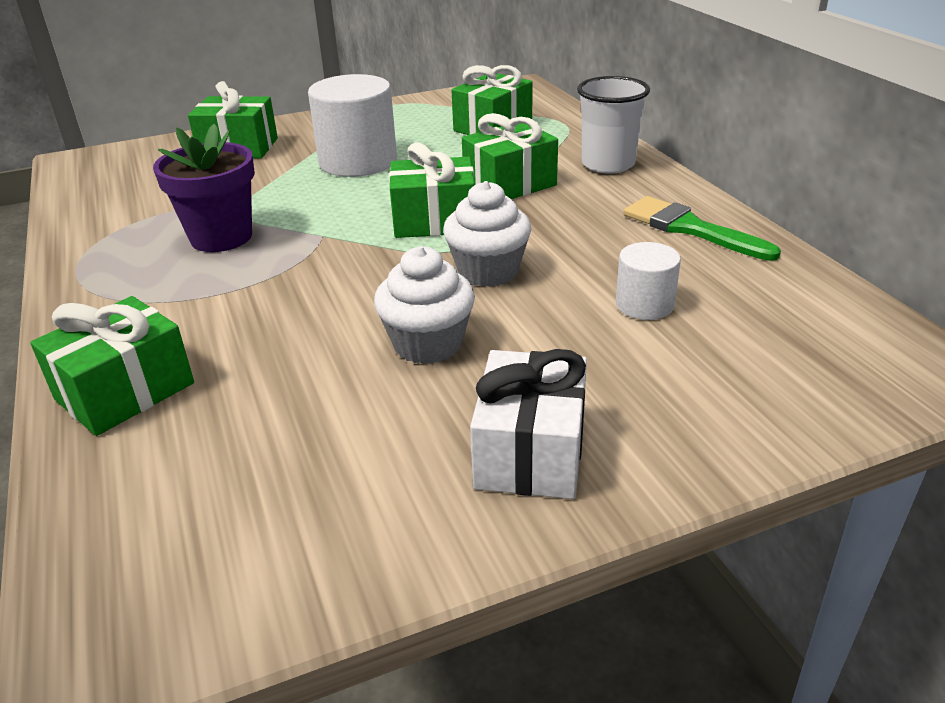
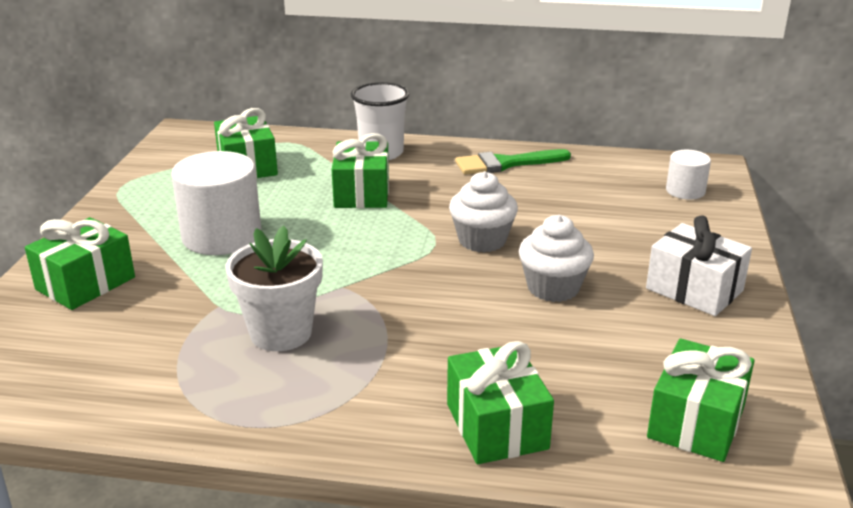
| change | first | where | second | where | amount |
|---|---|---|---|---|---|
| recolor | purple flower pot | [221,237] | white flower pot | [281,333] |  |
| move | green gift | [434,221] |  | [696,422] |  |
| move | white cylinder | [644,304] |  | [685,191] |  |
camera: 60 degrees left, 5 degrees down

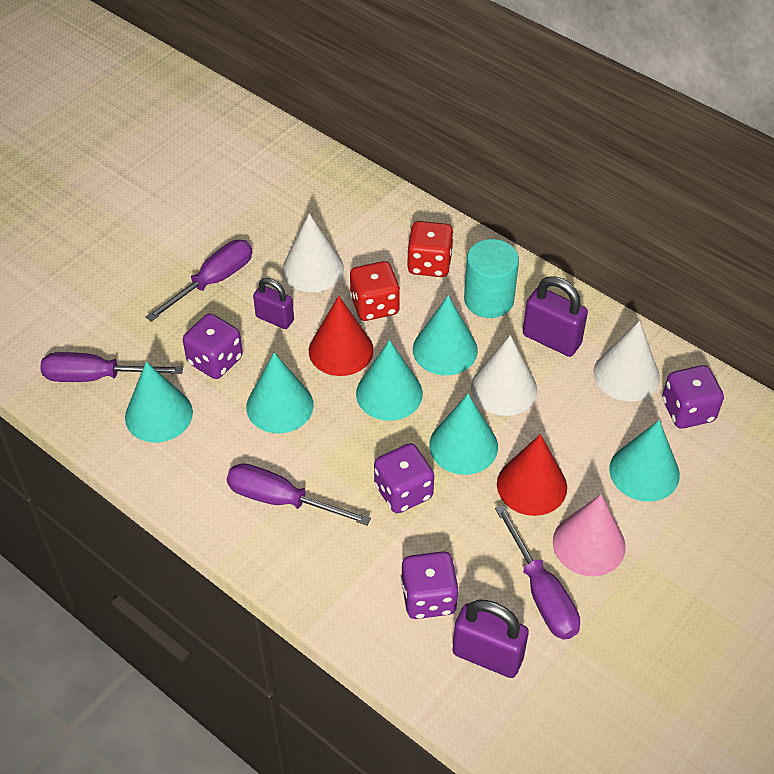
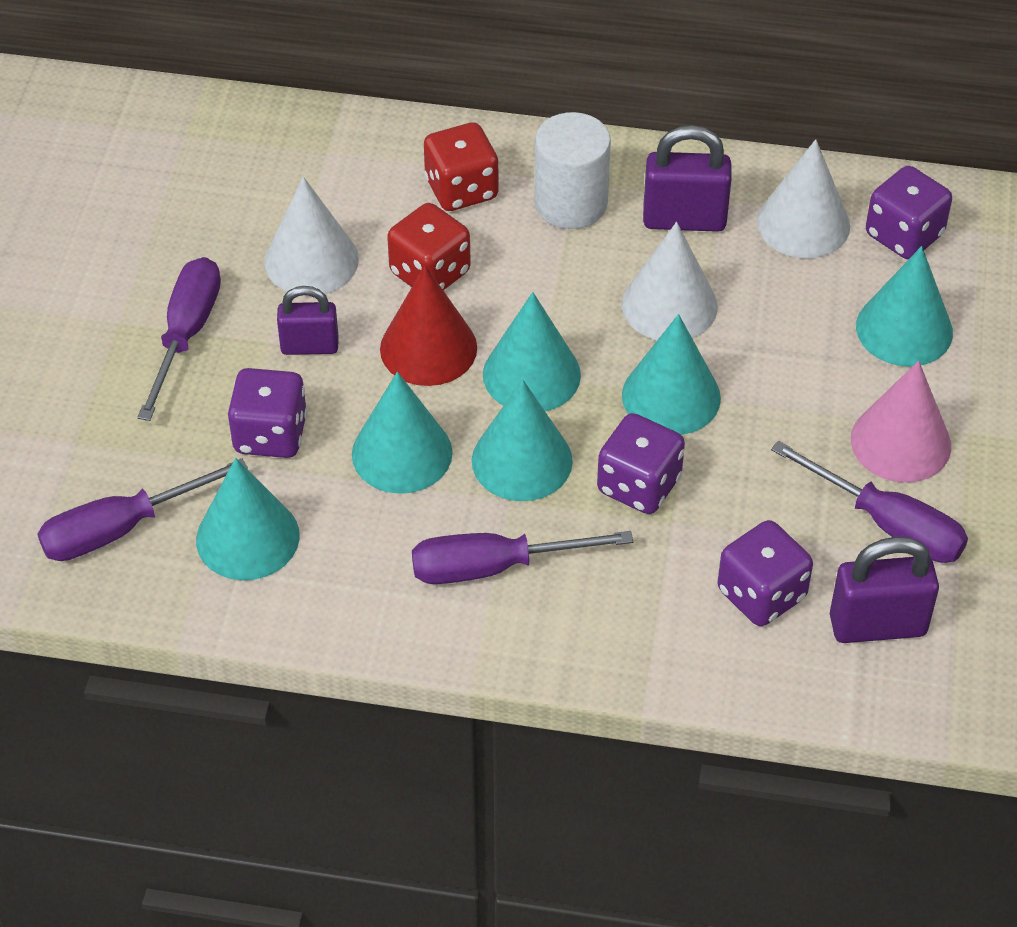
| change | first | where | second | where | amount |
|---|---|---|---|---|---|
| move | turquoise cone | [445,349] |  | [522,460] |  |
| recolor | turquoise cylinder | [488,300] | white cylinder | [570,203] |  |
| delete | red cone | [532,485] |  |  |  |
camera: 30 degrees left, 0 degrees up

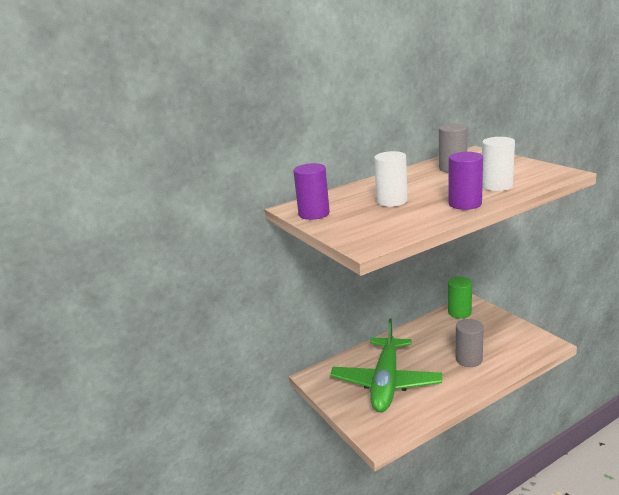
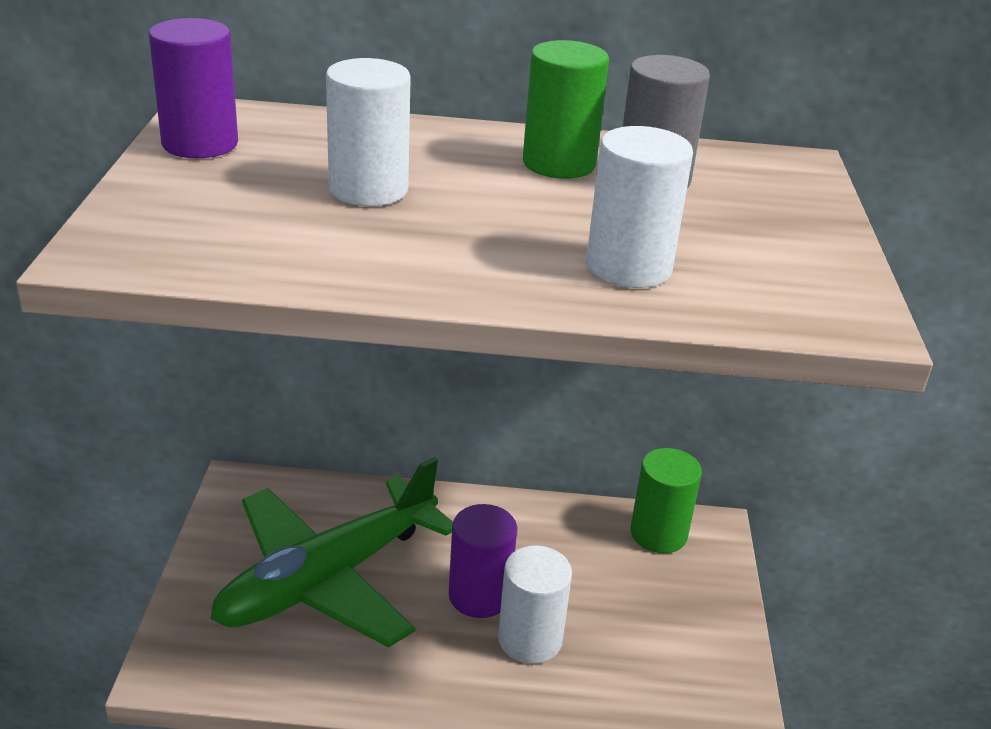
| change | first | where | second | where | amount |
|---|---|---|---|---|---|
| move | purple cylinder | [465,204] |  | [479,595] |  |
| recolor | grey cylinder | [469,359] | white cylinder | [530,639] |  |
| insert |  |  | green cylinder | [559,163] |  |
camera: 30 degrees right, 10 degrees up

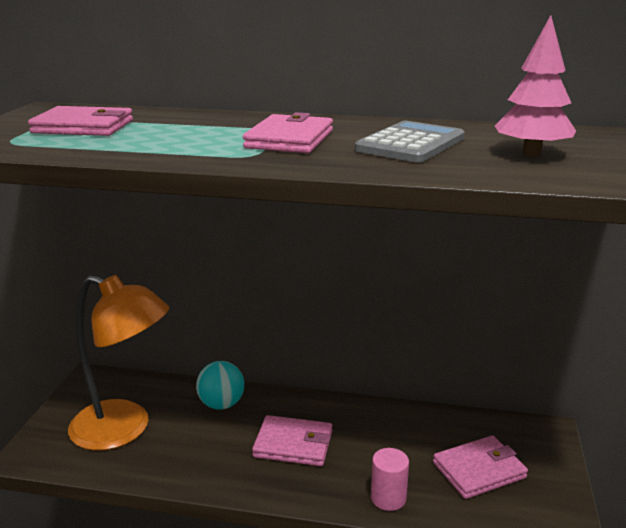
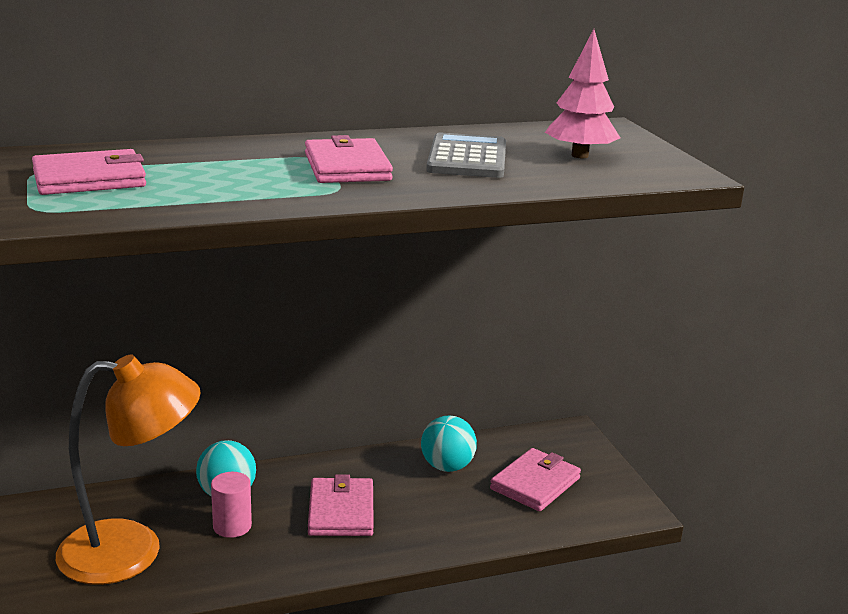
| change | first | where | second | where | amount |
|---|---|---|---|---|---|
| rotate | pink wallet | [293,444] |  | [341,511] | 75 degrees counterclockwise |
| move | pink cylinder | [388,498] |  | [232,526] |  |
| insert |  |  | turquoise ball | [447,466] |  |
camera: 30 degrees left, 0 degrees up

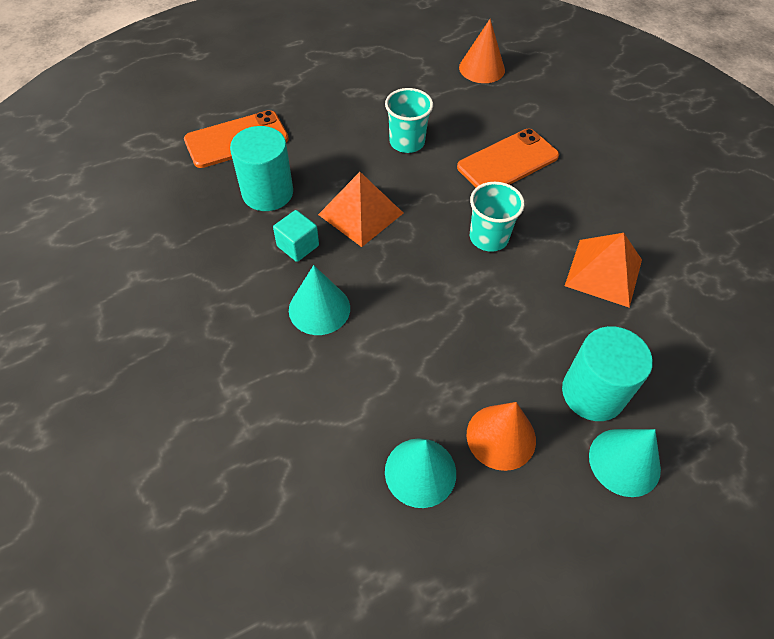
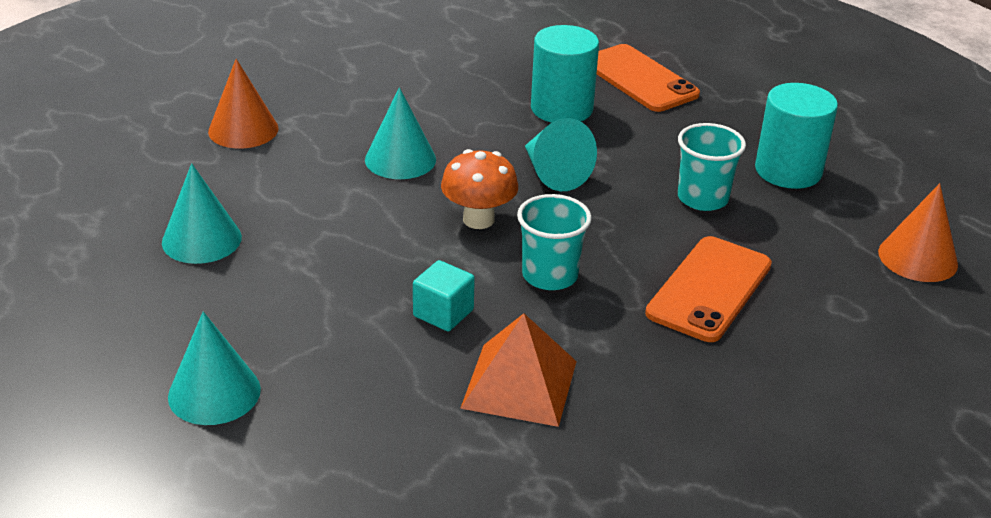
| change | first | where | second | where | amount |
|---|---|---|---|---|---|
| move | turquoise cube | [298,246] |  | [443,313] |  |
| replace | orange pyramid | [361,214] | turquoise cone | [553,173] |  |
| rotate | orange phone | [507,162] |  | [709,289] | 75 degrees clockwise |
| move | orange cone | [501,437] |  | [243,130] |  |
| move | turquoise cylinder | [593,393] |  | [788,171] |  |
| insert |  |  | orange mushroom | [478,219] |  |
camera: 80 degrees right, 20 degrees down

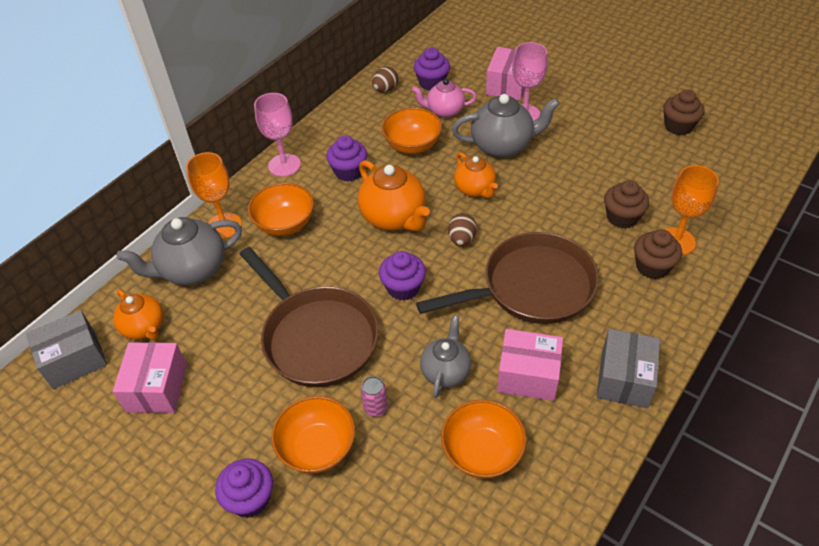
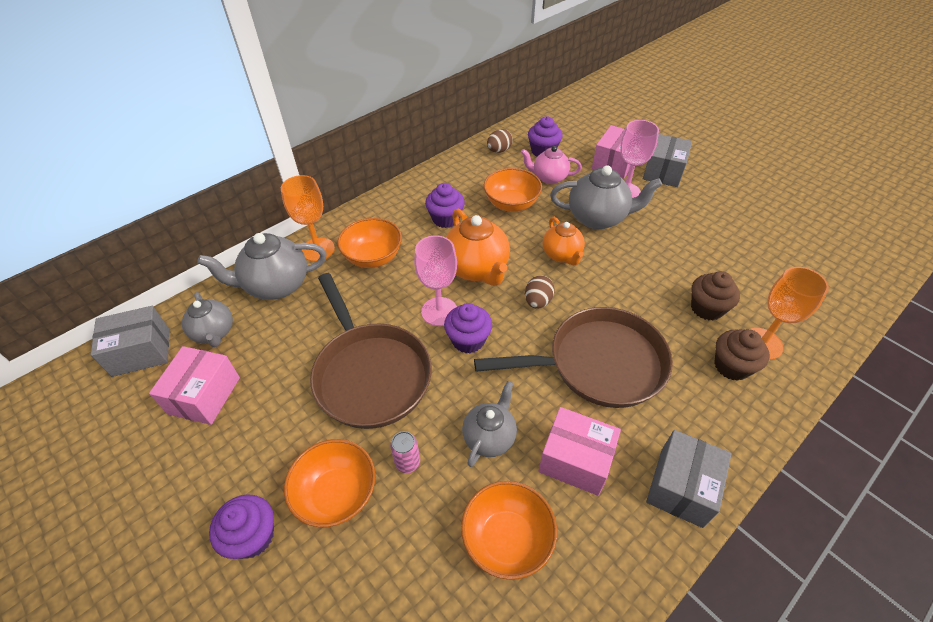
| change | first | where | second | where | amount |
|---|---|---|---|---|---|
| recolor | orange teapot | [144,328] | grey teapot | [214,333] |  |
| move | pink goblet | [284,165] |  | [439,311] |  |
| delete | brown cupcake | [678,126] |  |  |  |
| insert |  |  | grey box | [663,172] |  |
camera: 10 degrees right, 0 degrees up

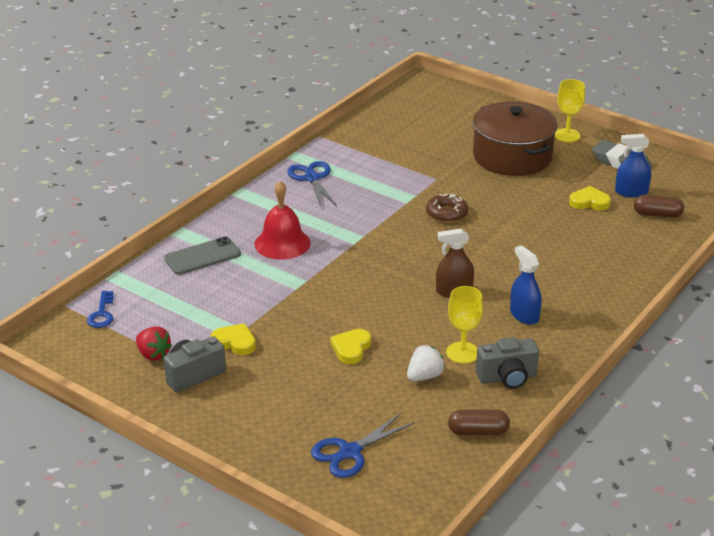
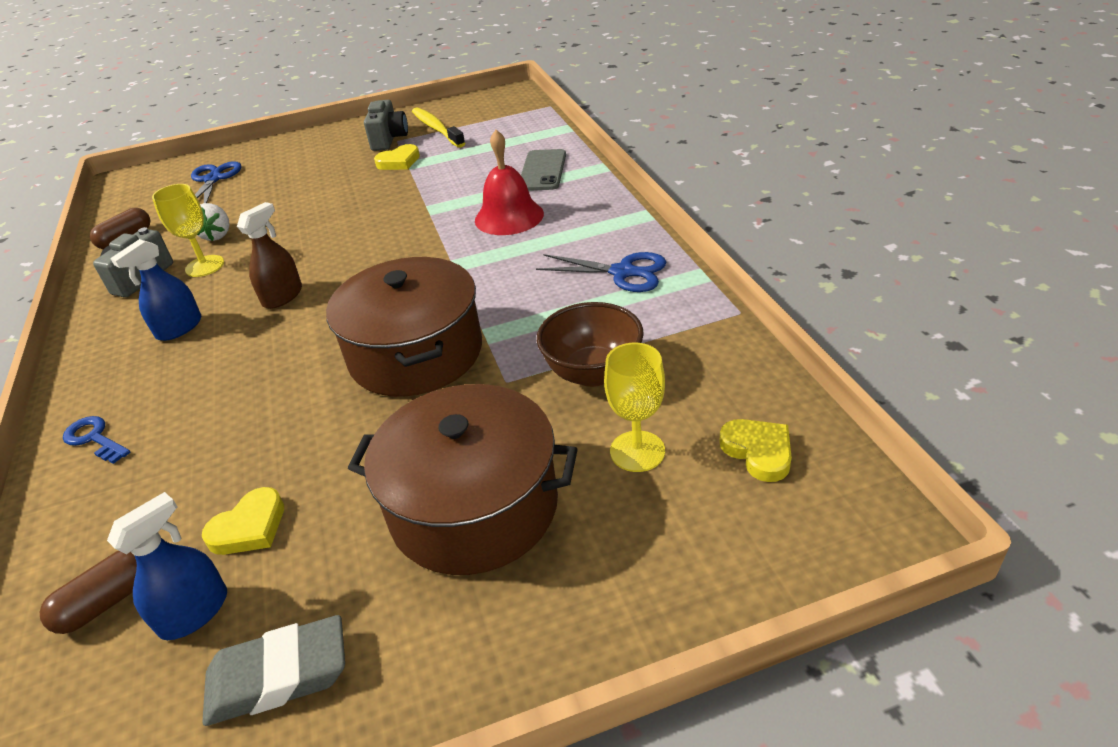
| change | first | where | second | where | amount |
|---|---|---|---|---|---|
| move | blue key | [102,314] |  | [94,438] |  |
| replace | red strawberry | [153,354] | yellow toothbrush | [436,129] |  |
| move | yellow heart | [351,348] |  | [758,451] |  |
| replace | brown donut | [447,213] | brown pot | [416,353] |  |
| rotate | blue spray bottle | [524,315] |  | [179,328] | 120 degrees clockwise |
| move | yellow goblet | [567,135] |  | [637,451] |  |
| insert |  |  | brown bowl | [593,373] |  |
camera: 130 degrees right, 5 degrees up

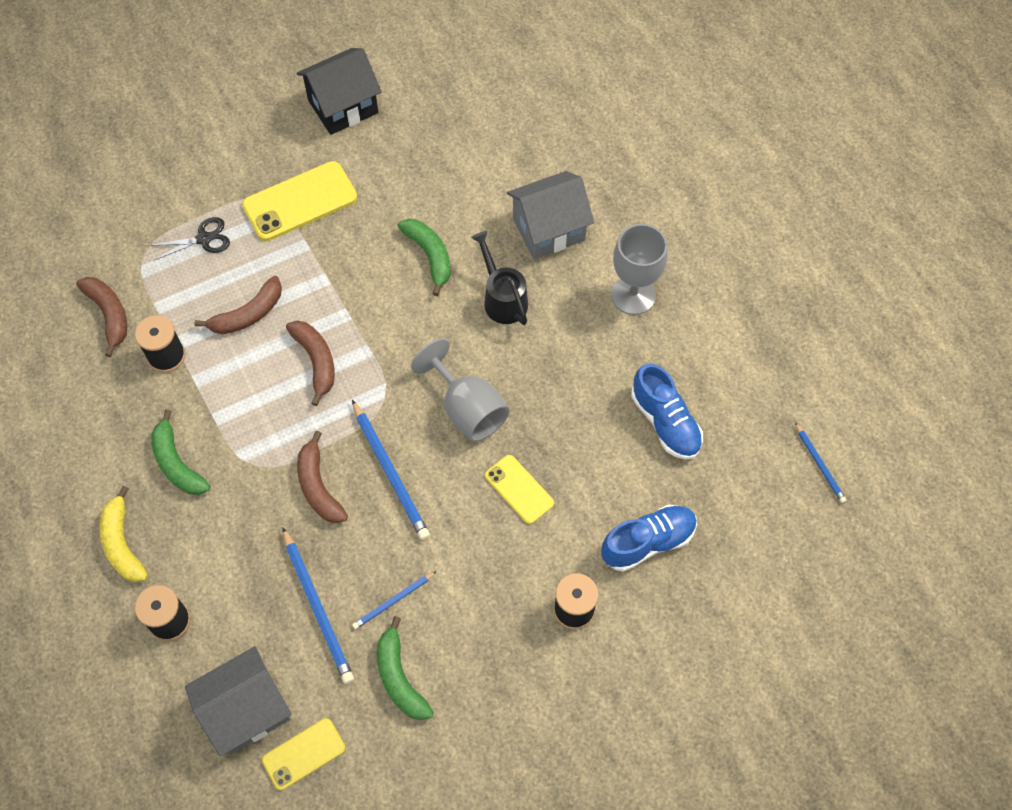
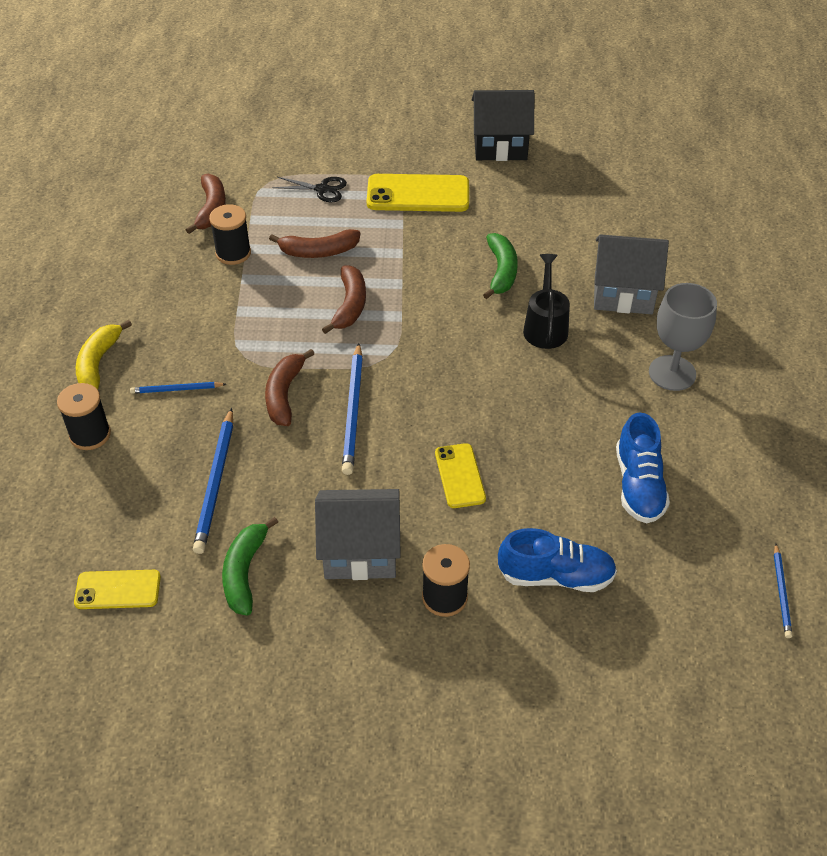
| change | first | where | second | where | amount |
|---|---|---|---|---|---|
| delete | green banana | [177,463] |  |  |  |
| move | grey house | [246,710] |  | [360,551] |  |
| move | blue pencil | [393,601] |  | [176,389] |  |
| delete | grey goblet | [467,409] |  |  |  |
camera: 30 degrees right, 15 degrees down

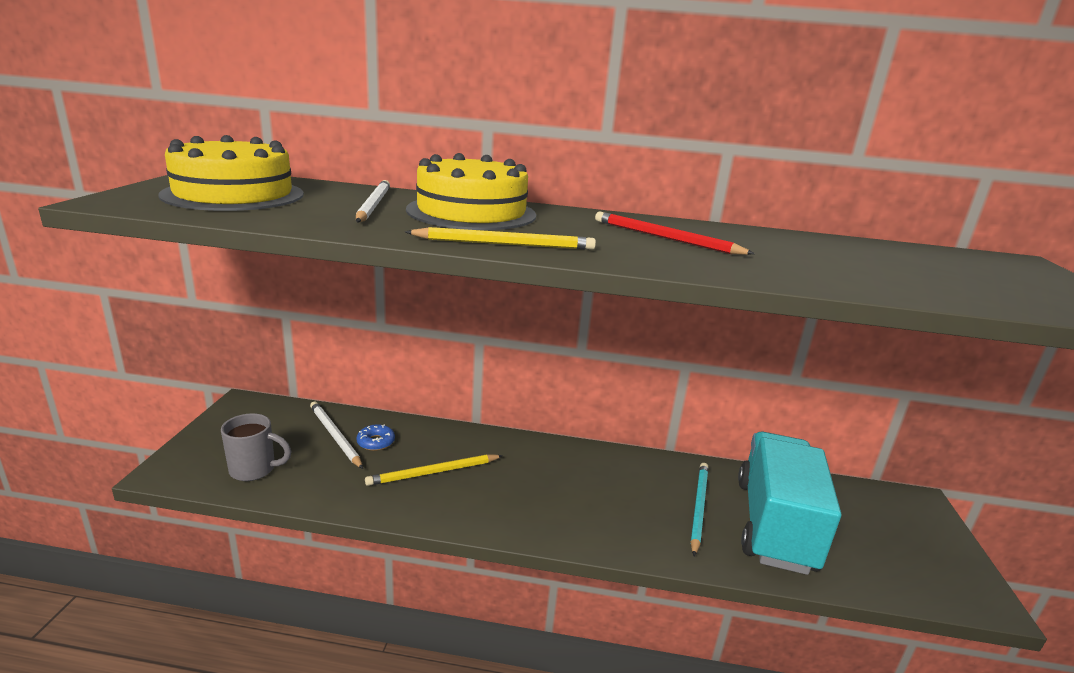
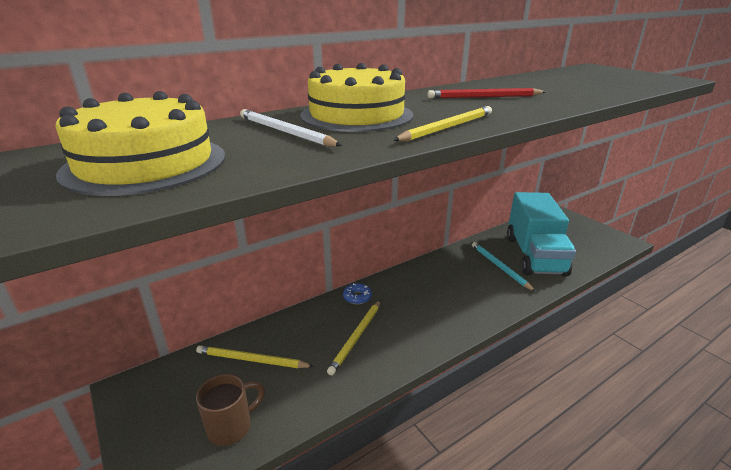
| change | first | where | second | where | amount |
|---|---|---|---|---|---|
| recolor | grey mug | [254,470] | brown mug | [231,427] |  |
| recolor | white pencil | [335,436] | yellow pencil | [252,360] |  |
| move | blue donut | [376,442] |  | [357,297] |  |
| rotate | turquoise truck | [774,525] |  | [534,255] | 150 degrees counterclockwise |
camera: 40 degrees left, 5 degrees up

